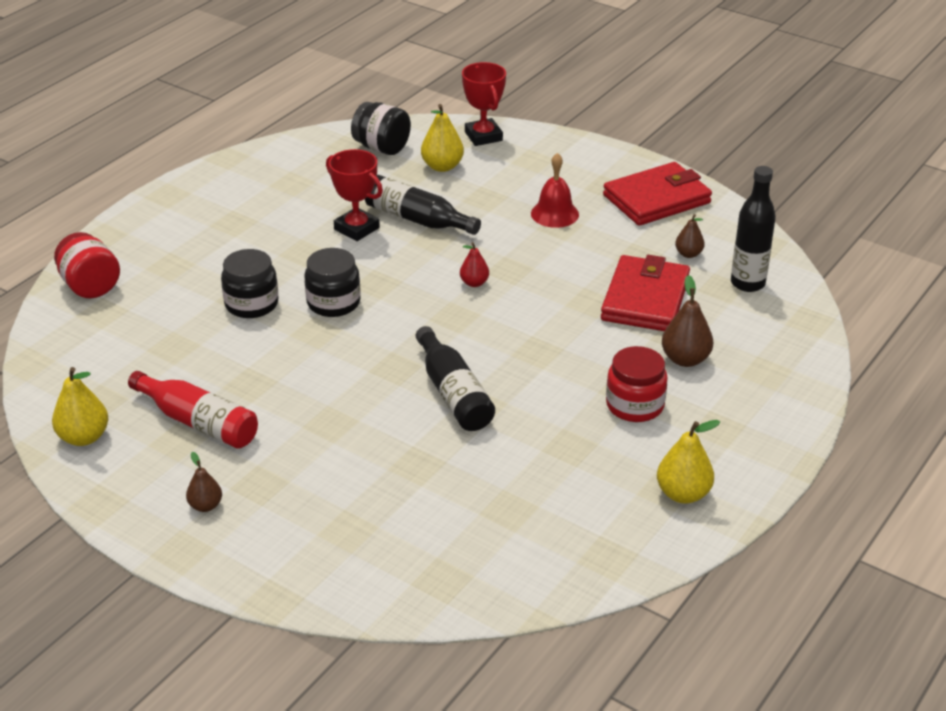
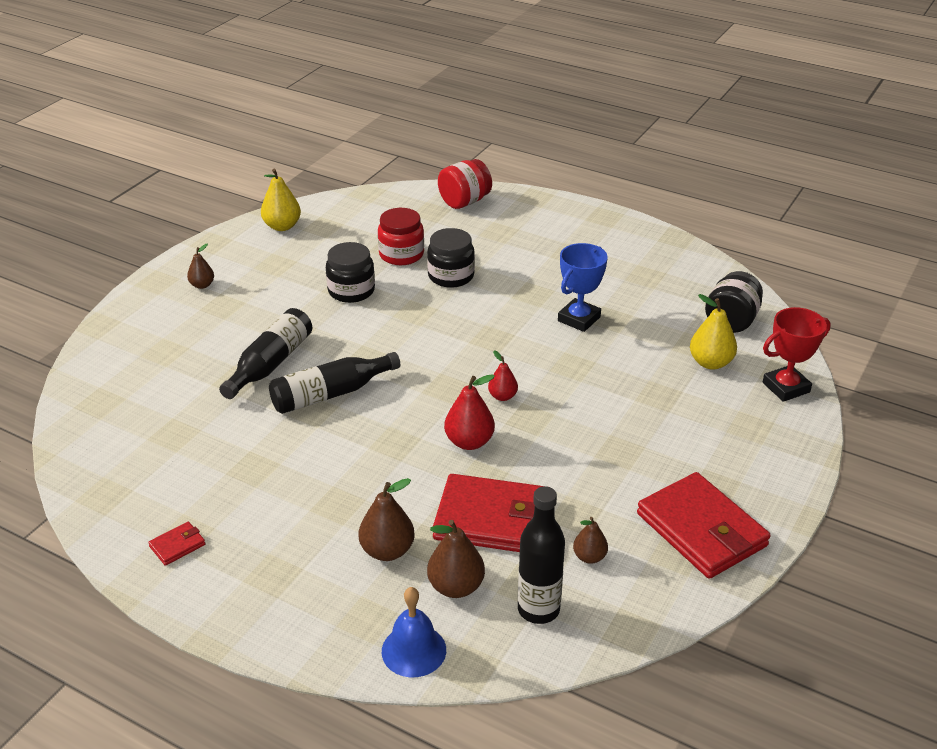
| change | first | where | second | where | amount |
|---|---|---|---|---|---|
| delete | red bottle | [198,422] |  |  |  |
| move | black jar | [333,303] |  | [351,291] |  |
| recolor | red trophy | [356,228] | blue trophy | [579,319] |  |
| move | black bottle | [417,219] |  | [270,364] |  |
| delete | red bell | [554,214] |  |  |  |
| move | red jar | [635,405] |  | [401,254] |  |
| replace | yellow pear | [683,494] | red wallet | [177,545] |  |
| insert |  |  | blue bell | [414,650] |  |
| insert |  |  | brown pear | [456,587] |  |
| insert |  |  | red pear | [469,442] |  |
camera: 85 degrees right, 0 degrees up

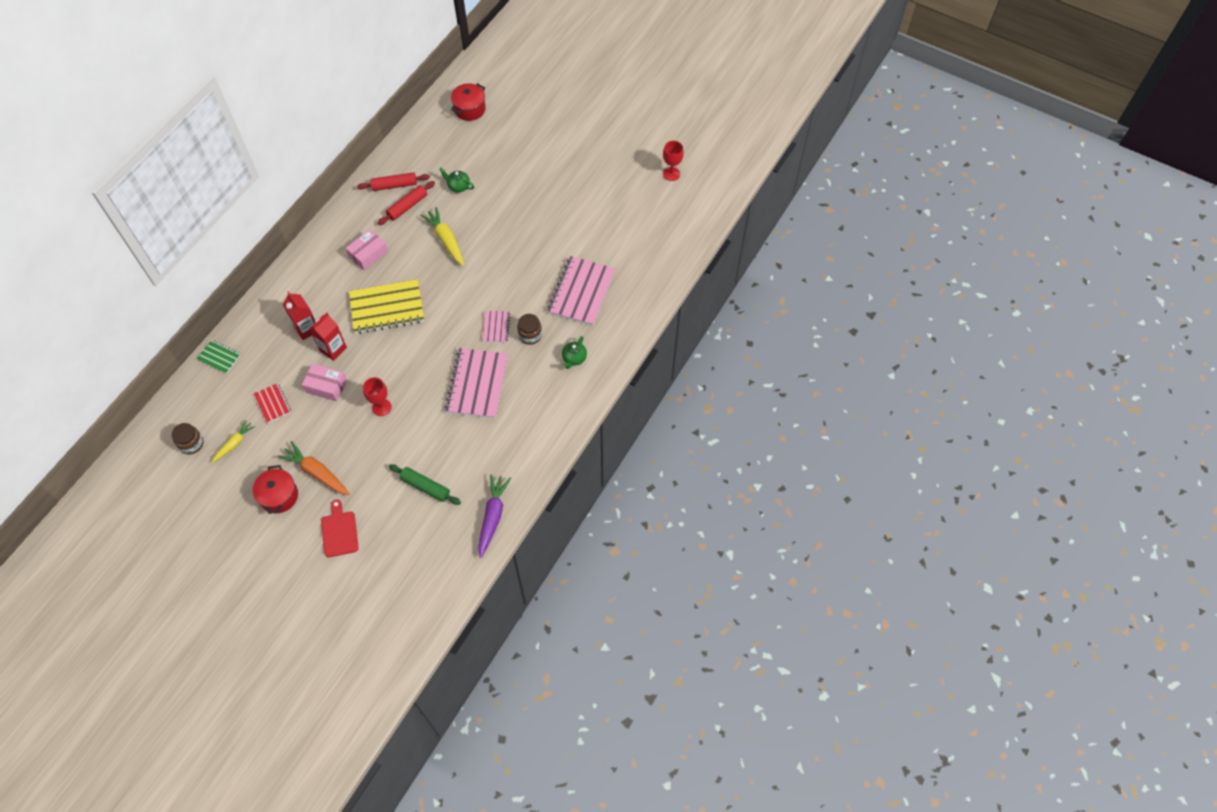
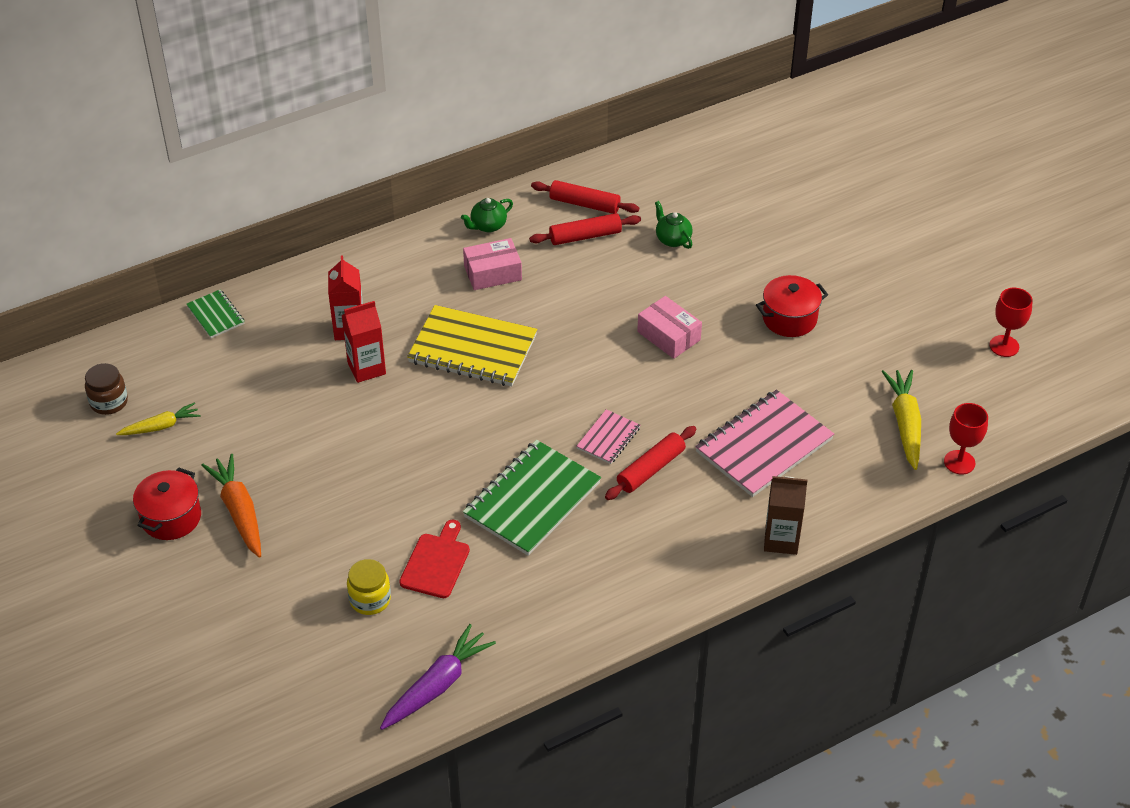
| change | first | where | second | where | amount |
|---|---|---|---|---|---|
| delete | red notebook | [273,403] |  |  |  |
| move | pink box | [326,386] |  | [669,336] |  |
| move | red cutting board | [339,532] |  | [436,563] |  |
| move | red goblet | [381,407] |  | [959,462] |  |
| replace | green rolling pin | [425,487] | yellow jar | [370,599] |  |
| move | yellow carrot | [446,240] |  | [905,424] |  |
| recolor | pink notebook | [477,384] | green notebook | [532,500] |  |
| move | red pot | [470,109] |  | [789,318] |  |
| replace | brown jar | [530,335] | red rolling pin | [651,469] |  |
| move | green teapot | [574,358] |  | [488,226] |  |
| insert |  |  | brown carton | [781,540] |  |
camera: 30 degrees right, 15 degrees down

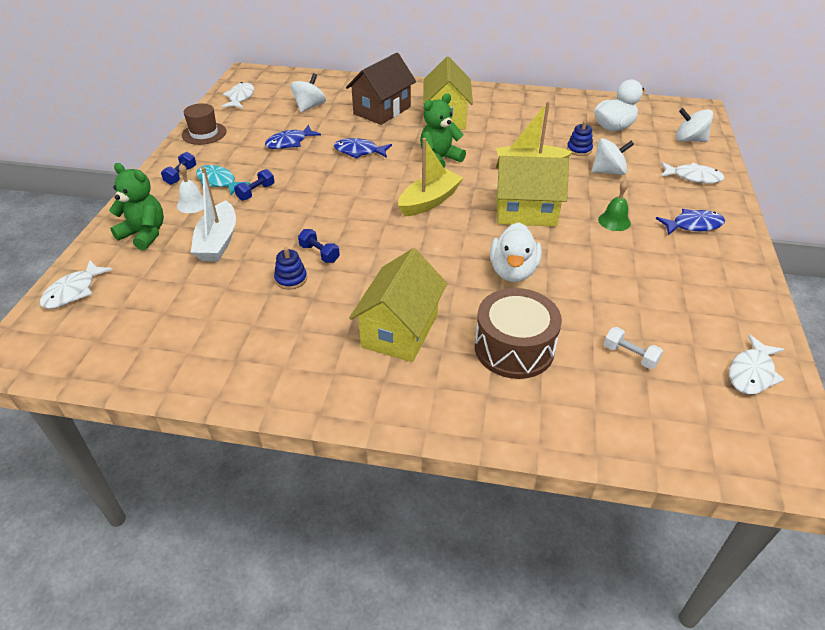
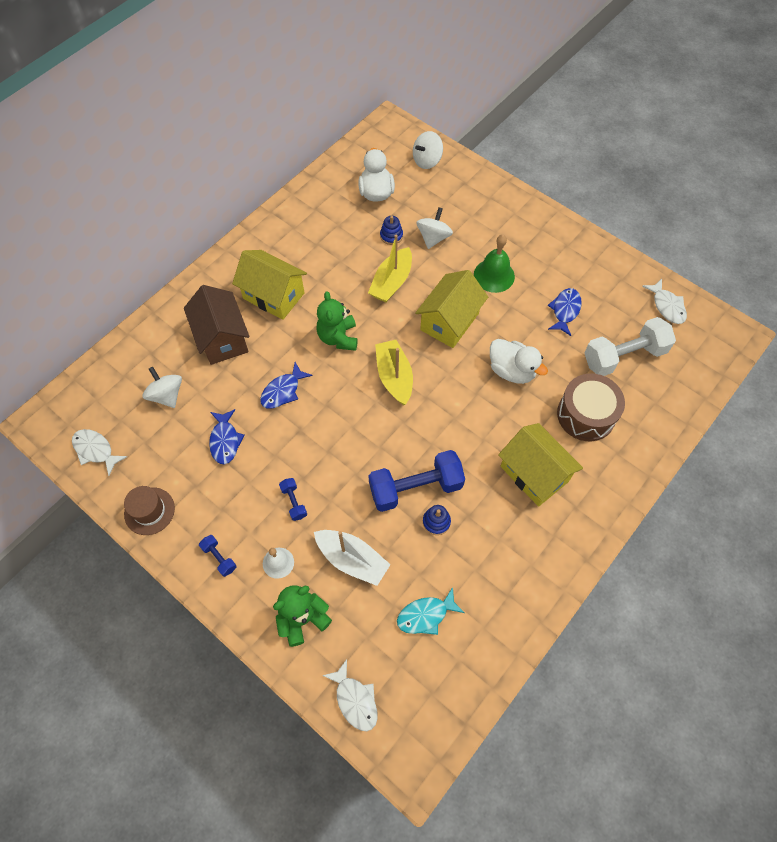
| change | first | where | second | where | amount |
|---|---|---|---|---|---|
| move | turquoise fish | [218,182] |  | [426,615] |  |
| resize | blue dumbbell | [319,253] |  | [415,488] | x2.24 |
| resize | green bell | [614,221] |  | [494,275] | x1.57 |
| resize | white dumbbell | [630,355] |  | [624,356] | x2.24 |
| move | blue fish | [693,225] |  | [565,311] |  |
| delete | white fish | [693,177] |  |  |  |
camera: 60 degrees left, 20 degrees up

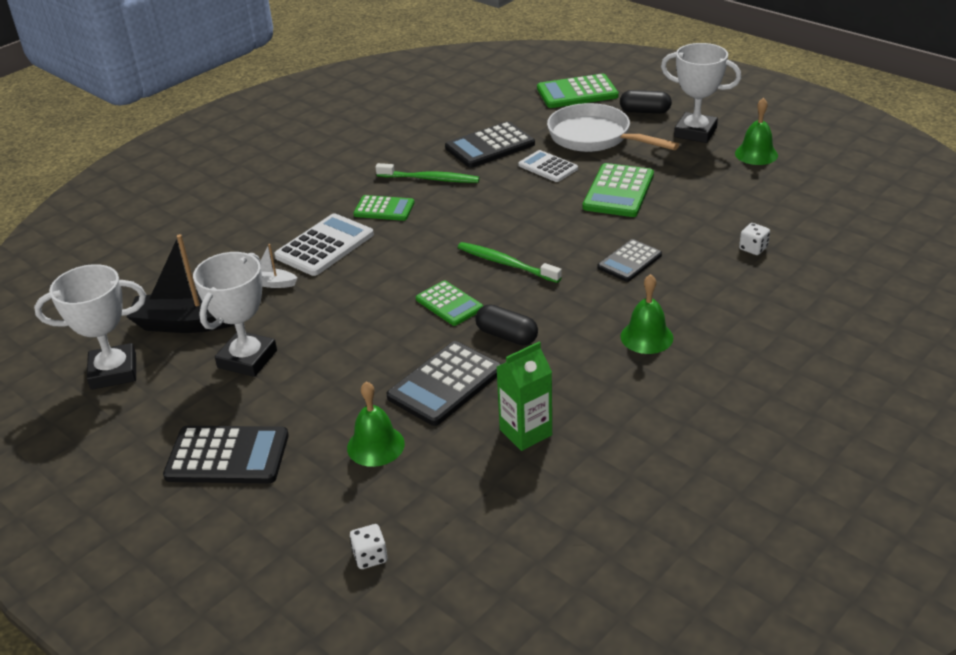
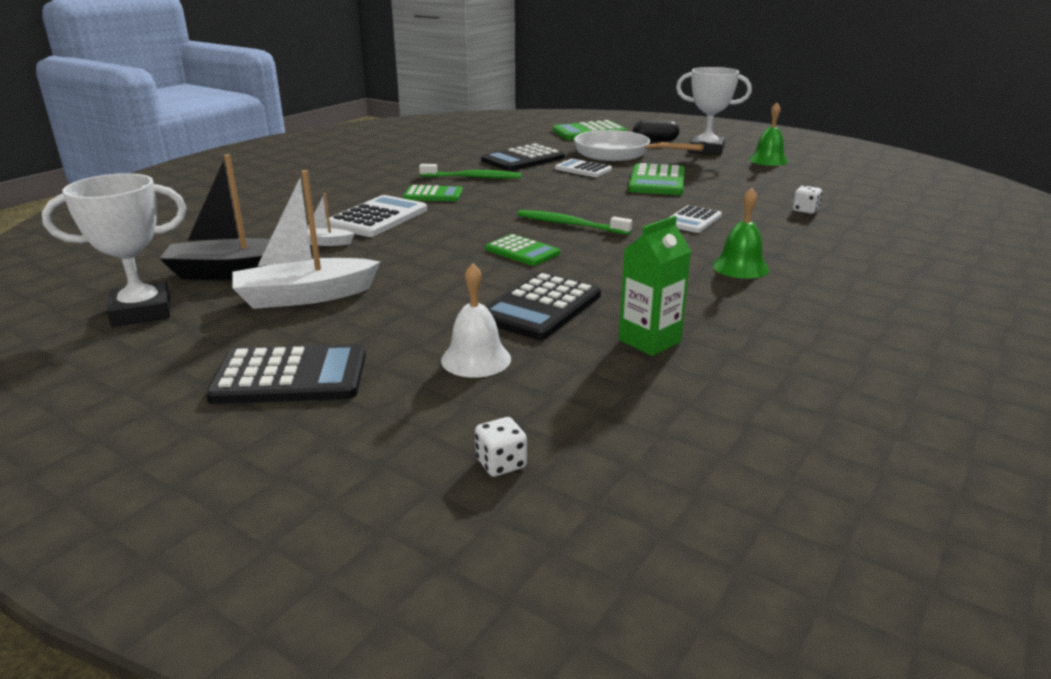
| change | first | where | second | where | amount |
|---|---|---|---|---|---|
| replace | white trophy | [247,359] | white boat | [305,296] |  |
| recolor | green bell | [375,445] | white bell | [476,359] |  |
| delete | black capsule | [507,336] |  |  |  |
| recolor | black calculator | [629,261] | white calculator | [692,220] |  |
camera: 10 degrees left, 10 degrees down

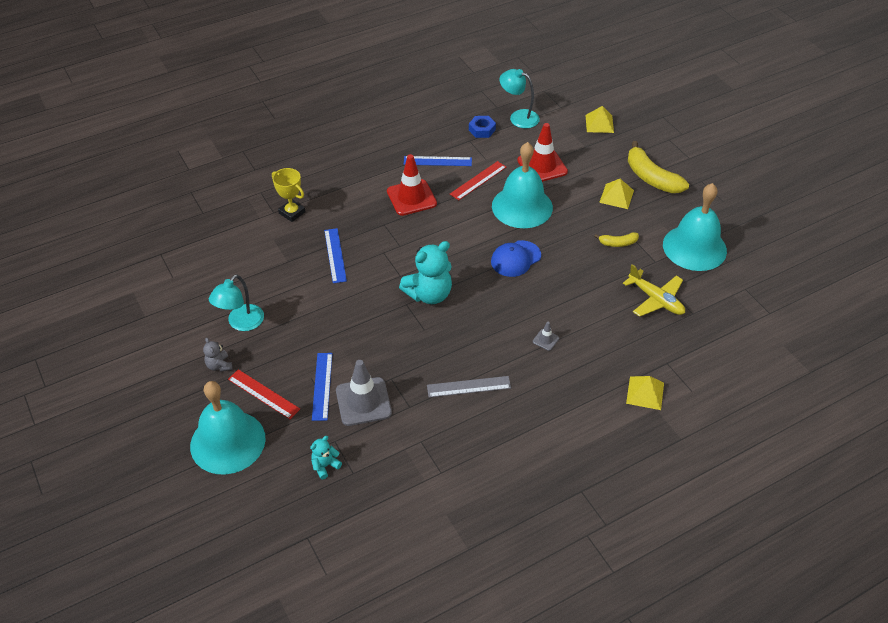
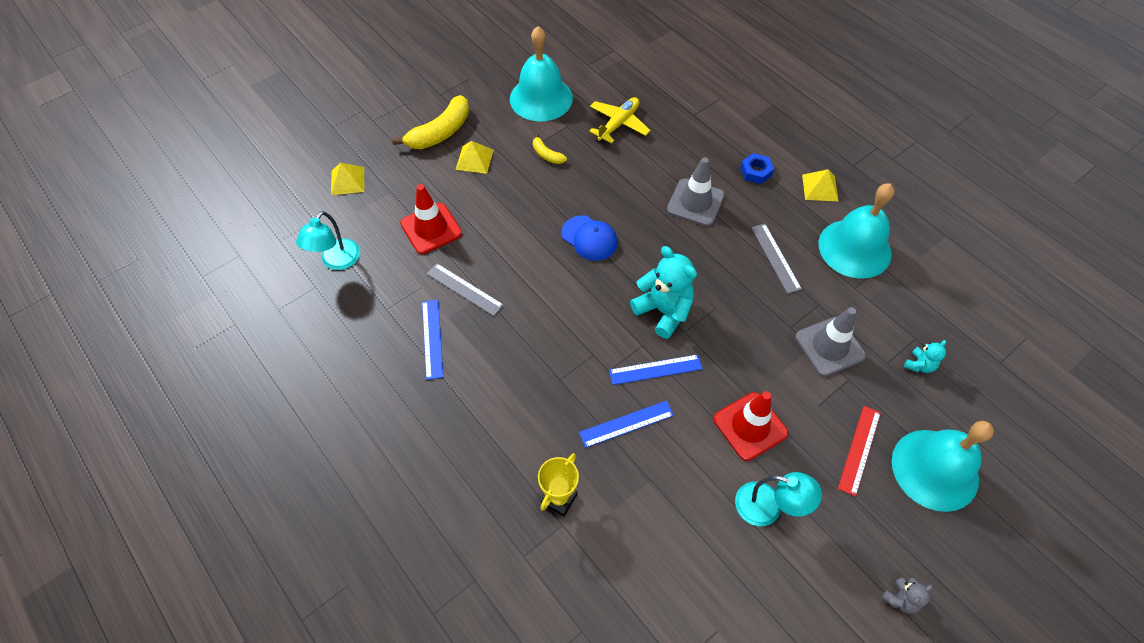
| change | first | where | second | where | amount |
|---|---|---|---|---|---|
| move | grey teddy bear | [219,365] |  | [900,599] |  |
| rotate | turquoise teddy bear | [325,466] |  | [919,365] | 90 degrees counterclockwise |
| move | blue ruler | [322,386] |  | [655,369] |  |
| move | red traffic cone | [411,197] |  | [750,426] |  |
| recolor | red ruler | [478,180] | grey ruler | [464,289] |  |
| move | blue nut | [482,130] |  | [756,172] |  |
| move | turquoise bell | [522,206] |  | [854,248] |  |
| resize | grey traffic cone | [545,340] |  | [695,202] | x2.26 |
| rotate | yellow banana | [618,243] |  | [547,155] | 150 degrees clockwise |
| move | yellow pyramid | [645,393] |  | [820,187] |  |
camera: 100 degrees left, 10 degrees up

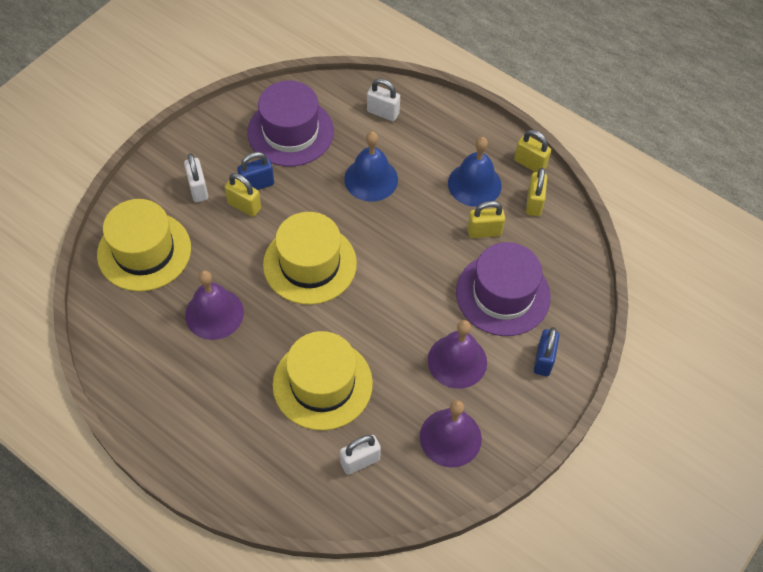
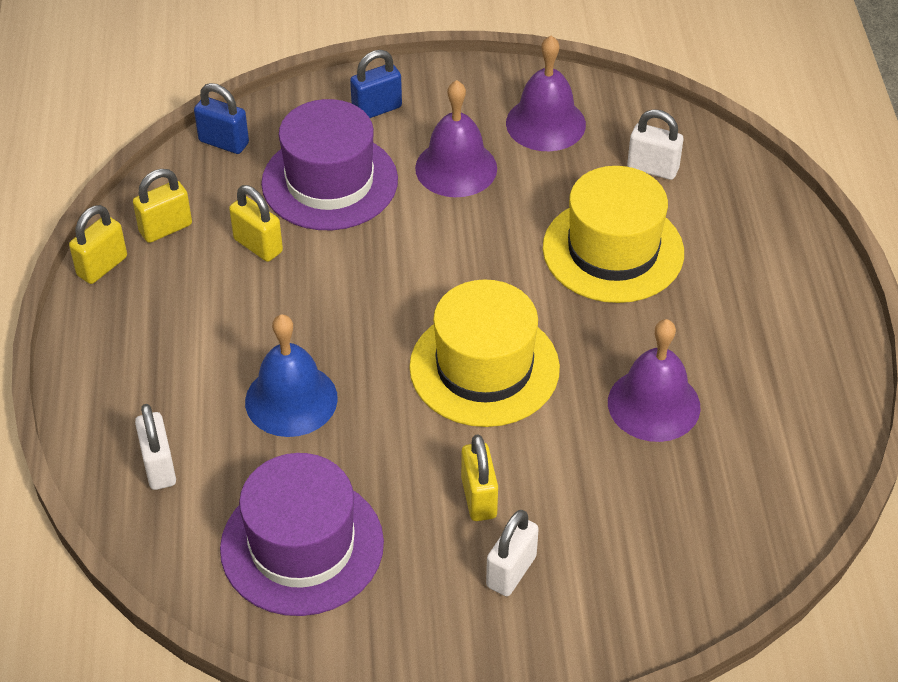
| change | first | where | second | where | amount |
|---|---|---|---|---|---|
| delete | yellow hat | [144,251] |  |  |  |
| move | blue padlock | [257,184] |  | [224,142] |  |
| delete | blue bell | [474,184] |  |  |  |
| rotate | yellow padlock | [530,163] |  | [102,266] | 45 degrees clockwise |
camera: 130 degrees left, 10 degrees down

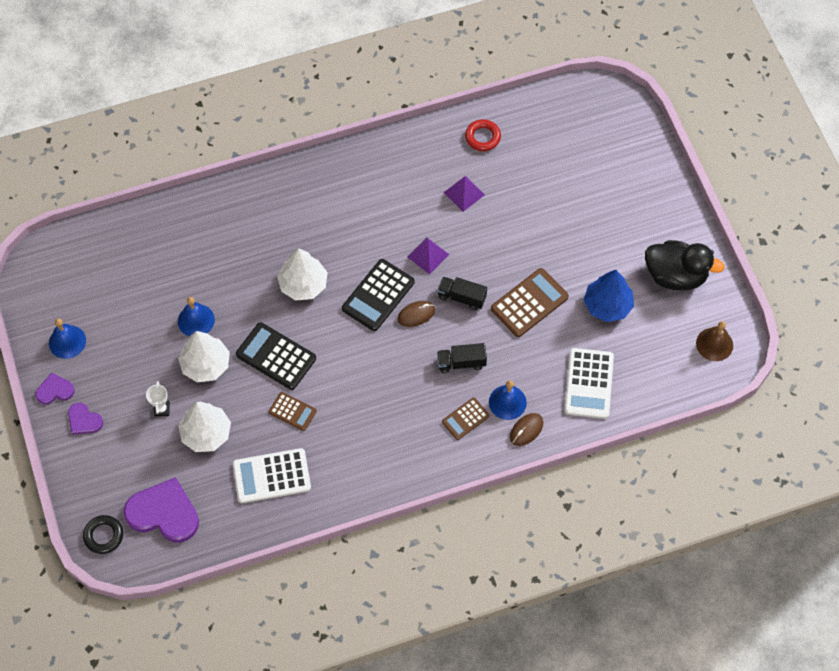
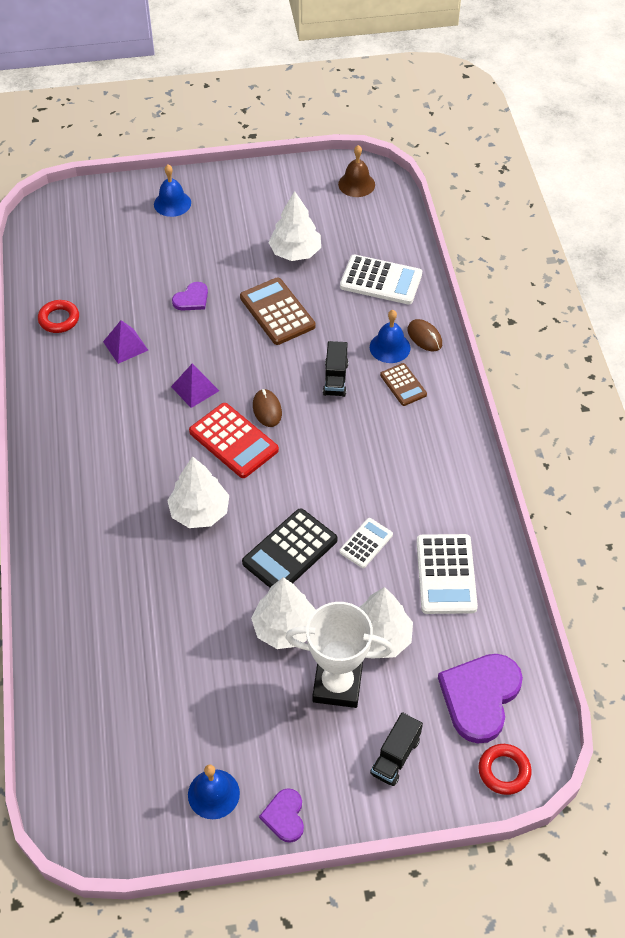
| change | first | where | second | where | amount |
|---|---|---|---|---|---|
| move | purple heart | [84,420] |  | [192,299] |  |
| recolor | black ring | [103,536] | red ring | [504,771] |  |
| resize | white trophy | [162,409] |  | [337,685] | x2.30 |
| move | blue bell | [196,320] |  | [172,203] |  |
| recolor | brown calculator | [292,411] | white calculator | [366,543] |  |
| recolor | black calculator | [378,295] | red calculator | [233,441] |  |
| move | black truck | [461,297] |  | [395,756] |  |
| recolor | blue tree | [607,305] | white tree | [295,252] |  |
| delete | black duck | [675,275] |  |  |  |
camera: 80 degrees left, 10 degrees down

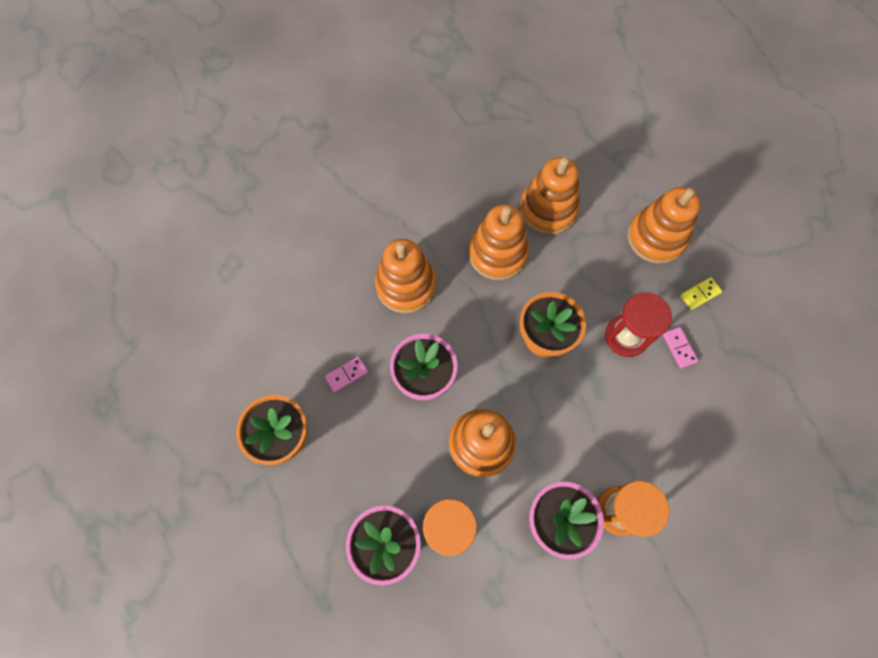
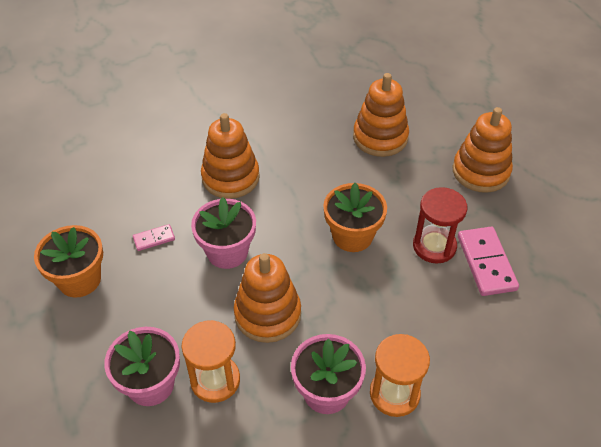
| change | first | where | second | where | amount |
|---|---|---|---|---|---|
| delete | orange stacking toy | [497,254] |  |  |  |
| resize | pink domino | [679,348] |  | [486,263] | x1.92 |
| delete | yellow domino | [700,294] |  |  |  |
camera: 10 degrees right, 20 degrees down

